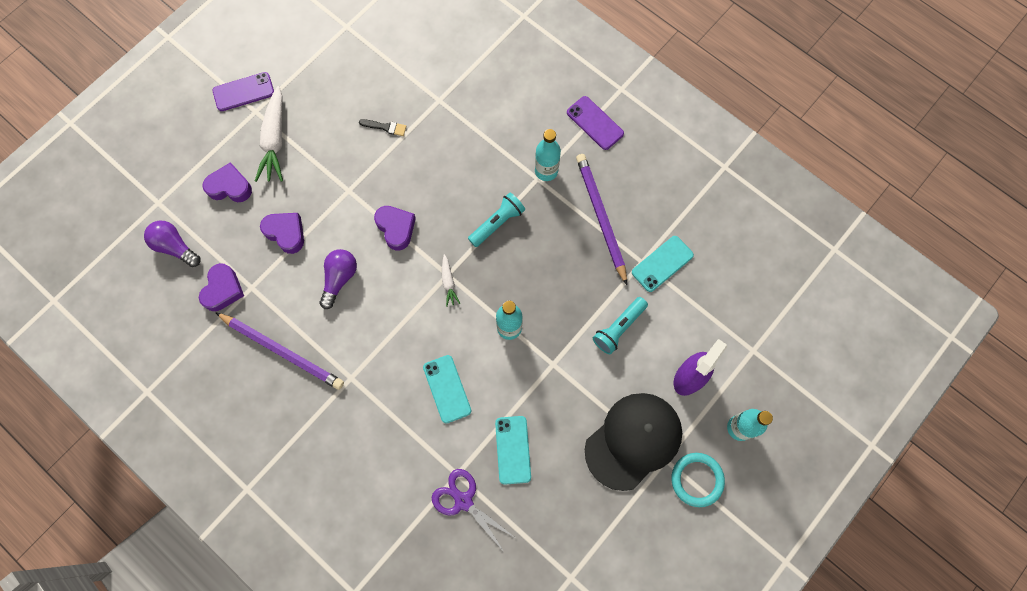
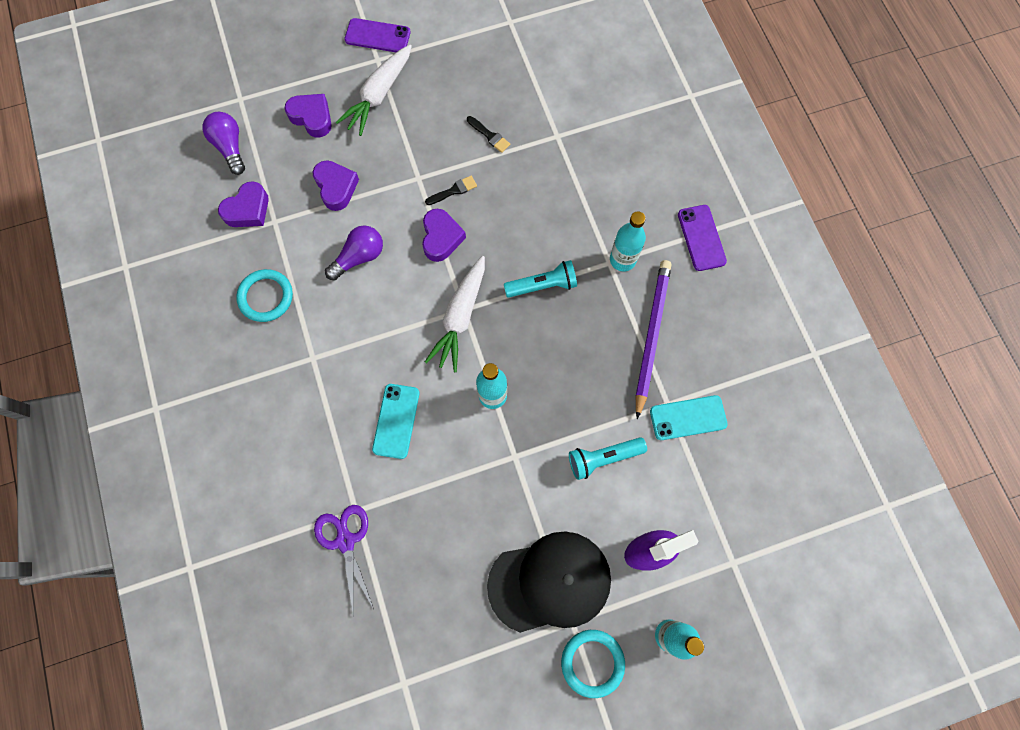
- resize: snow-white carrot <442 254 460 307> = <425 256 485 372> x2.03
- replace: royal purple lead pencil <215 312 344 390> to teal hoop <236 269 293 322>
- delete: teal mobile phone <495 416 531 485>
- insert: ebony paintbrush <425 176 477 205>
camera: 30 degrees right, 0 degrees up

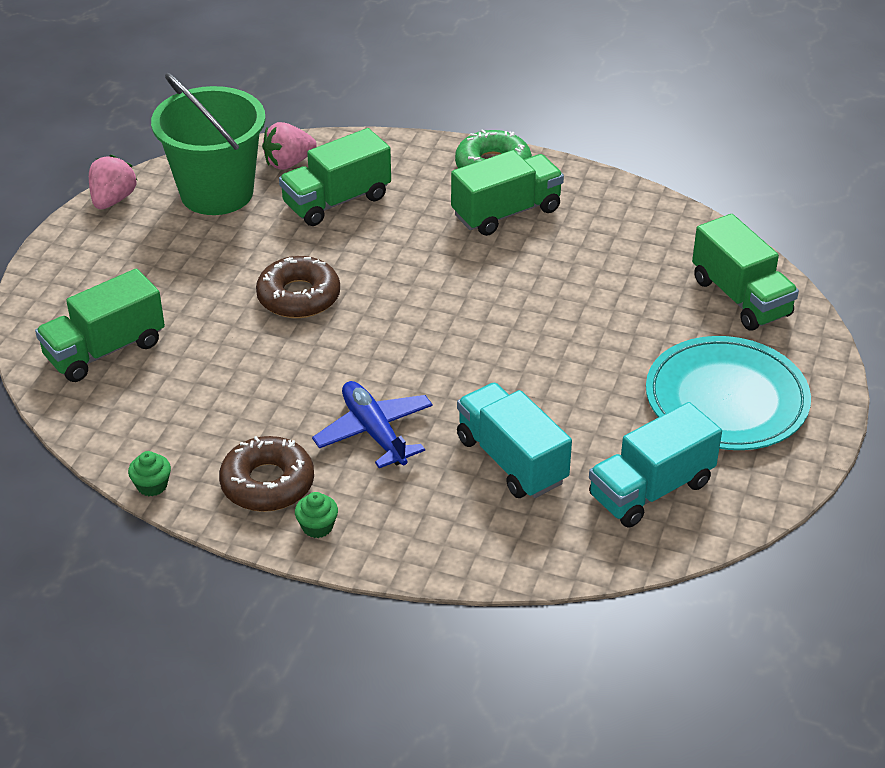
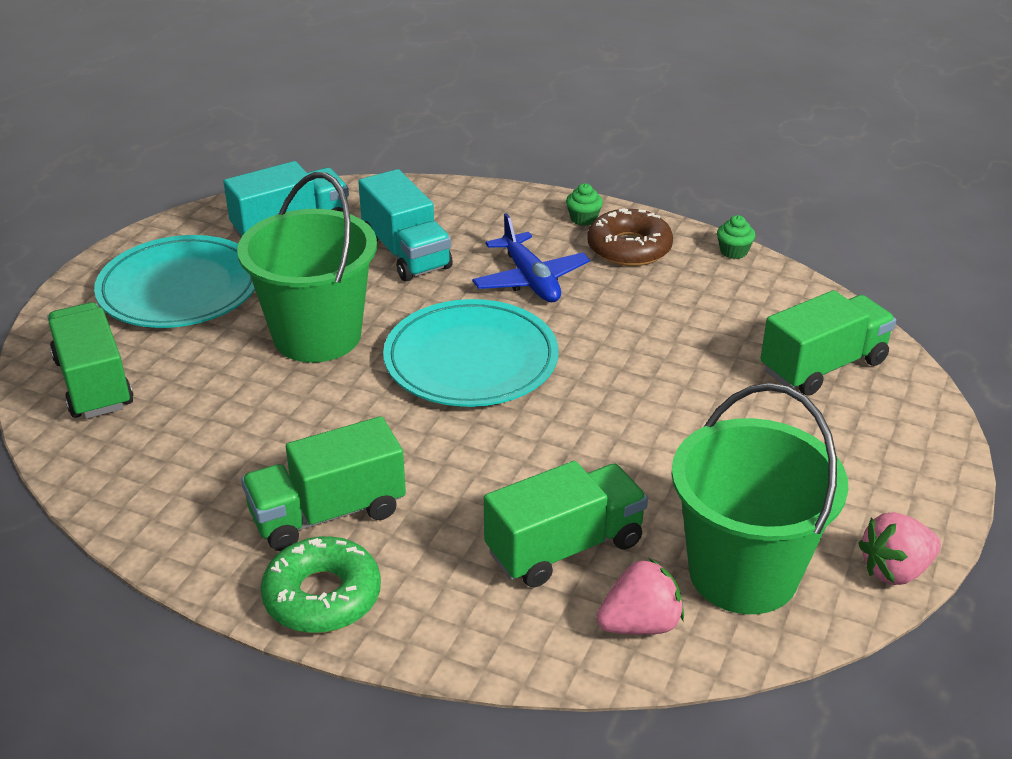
- rotate: rose-pink toy strawberry <89 155 137 209> = <858 512 941 585> 45 degrees clockwise
- delete: russet glazed donut <256 256 340 318>
- insert: emerald bucket <237 172 377 363>
- insert: teal flat dish <383 299 559 407>
camera: 175 degrees left, 5 degrees down

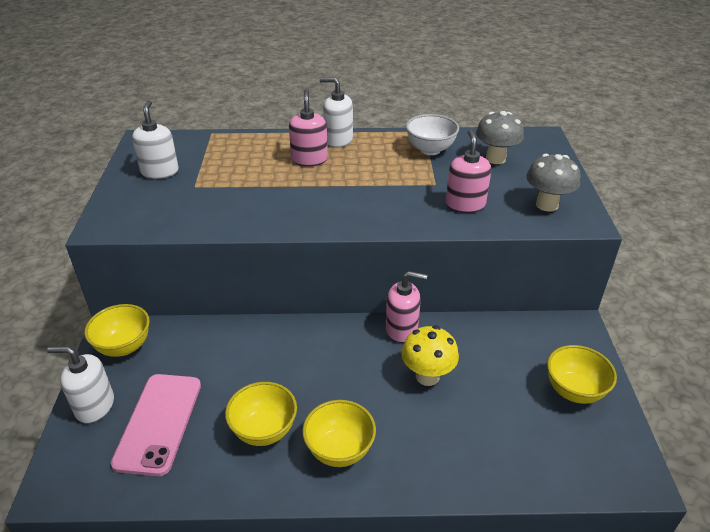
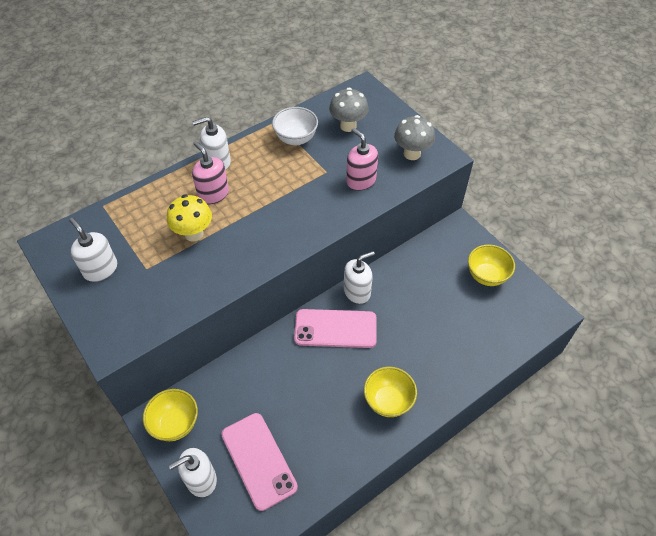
- recolor: rose-pink soap pump <386 271 427 343> to snow-white soap pump <344 251 375 304>
- move: yellow mushroom <401 326 459 386> to <167 195 212 242>
- delete: yellow bowl <225 382 297 446>
- insert: rose-pink mobile phone <294 309 377 348>
camera: 35 degrees left, 15 degrees up

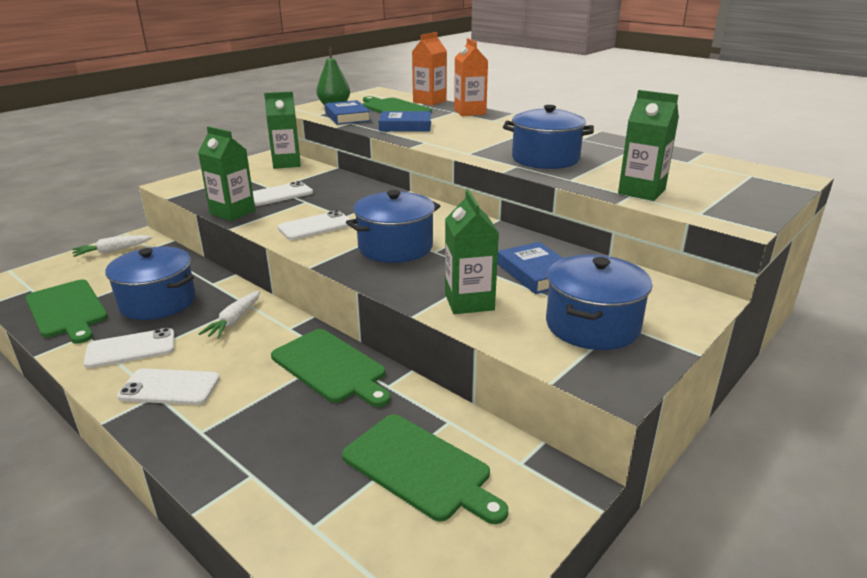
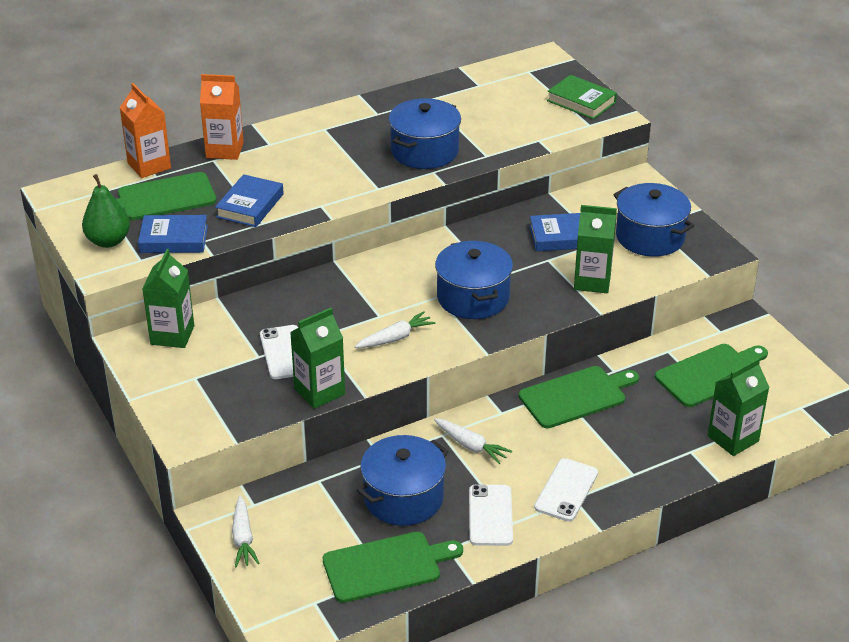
- move: emerald carton <618 90 679 201> to <708 358 770 456>
- replace: snow-white mobile phone <277 210 351 240> to snow-white carrot <355 311 436 348>
- insert: emerald book <547 75 617 119>
camera: 70 degrees left, 10 degrees up

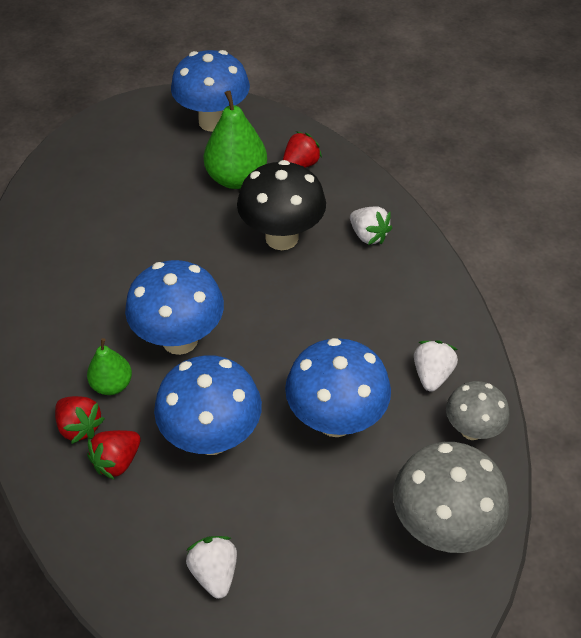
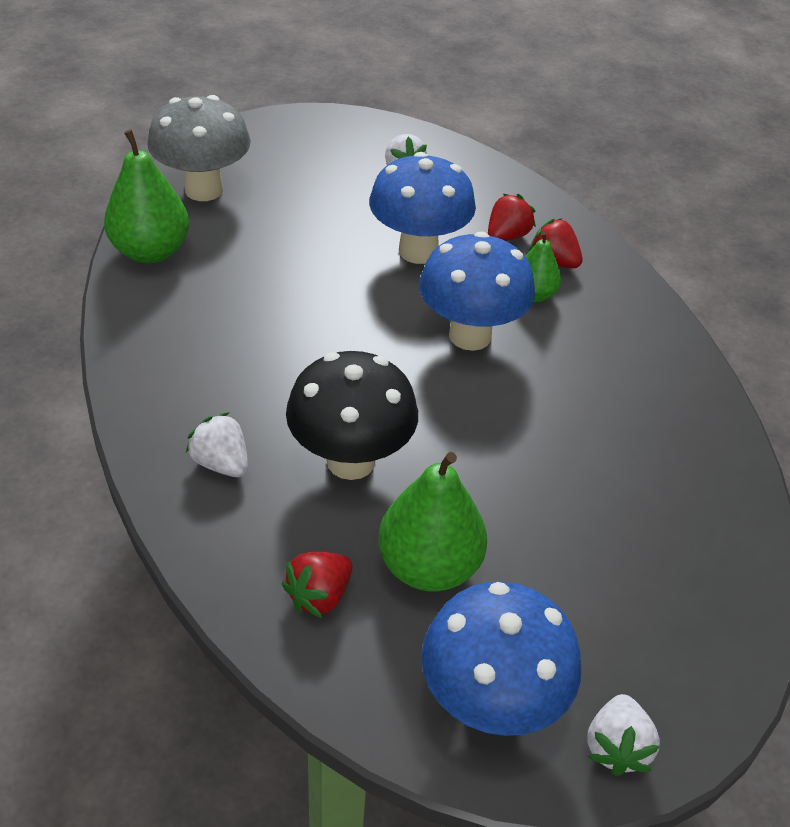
- delete: cobalt mushroom <285 338 391 437>
- move: snow-white toy strawberry <414 340 458 392> to <587 694 660 776>
- replace: grey mushroom <446 381 509 440> to emerald pear <104 129 189 263>
camera: 175 degrees right, 5 degrees down

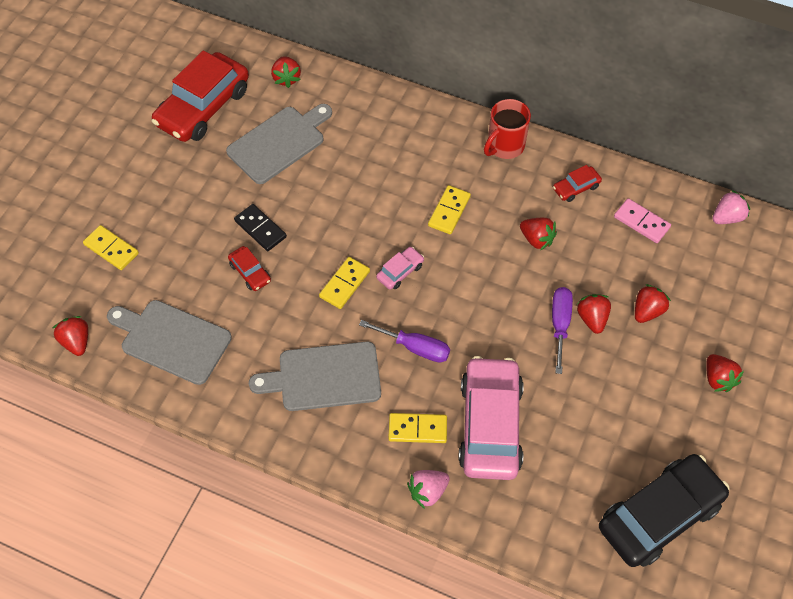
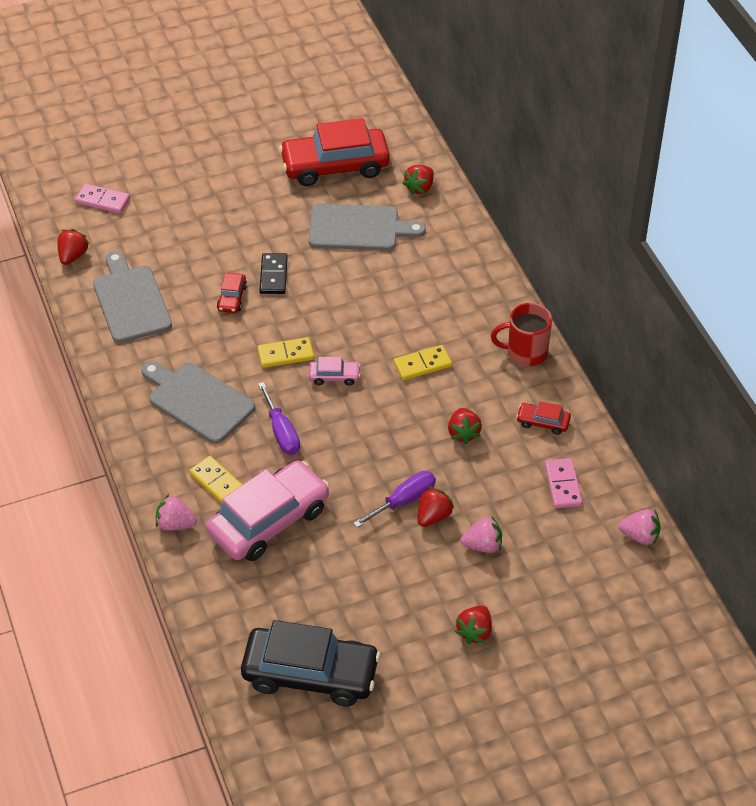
- delete: yellow domino tile <83 225 139 270>
- recolor: scarlet toy strawberry <635 284 671 323> to rose-pink toy strawberry <461 516 502 553>
- insert: rose-pink domino tile <75 184 130 213>
camera: 45 degrees right, 10 degrees down

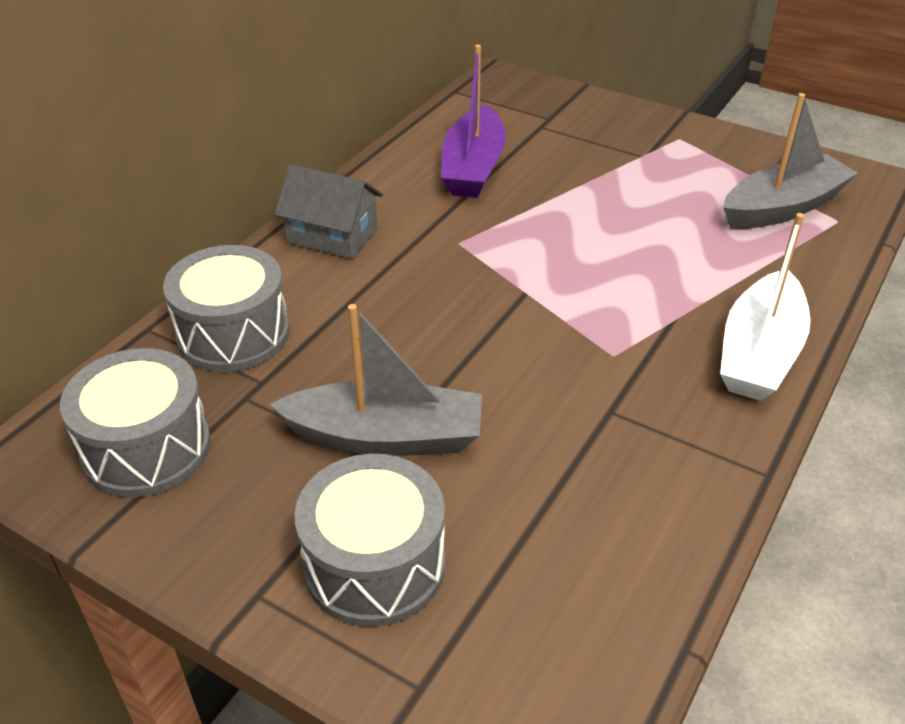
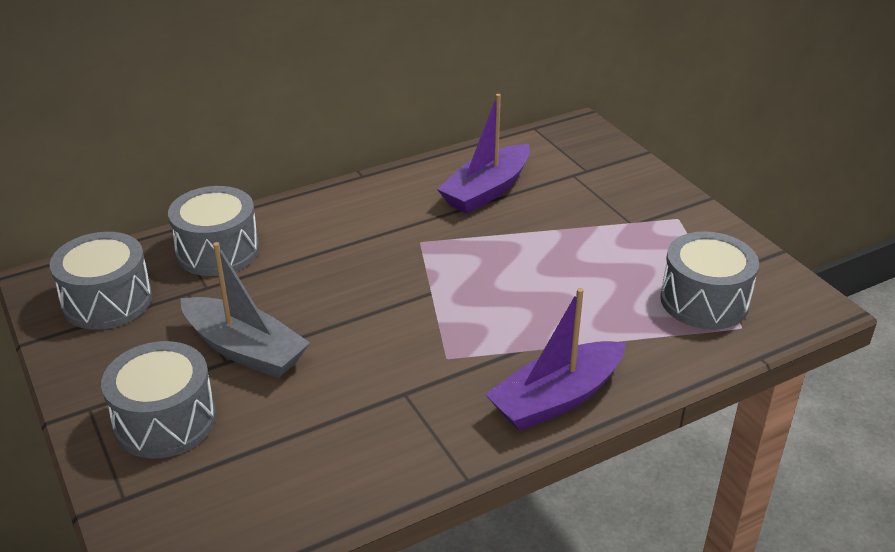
- replace: grey toy boat <723 93 858 229> to grey toy drum <660 231 759 330>
- delete: grey toy house <275 164 383 259>
- recolor: snow-white toy boat <720 213 810 401> to royal purple toy boat <485 288 626 431>
camera: 30 degrees right, 5 degrees down

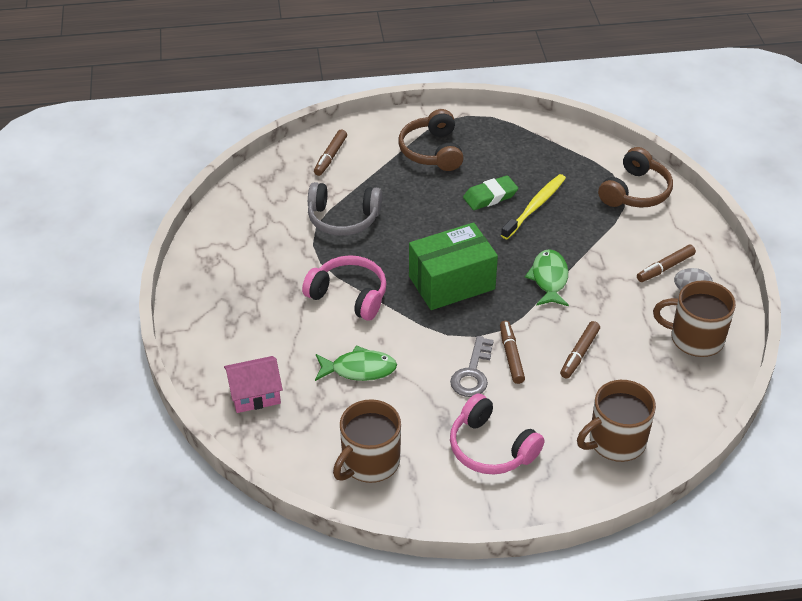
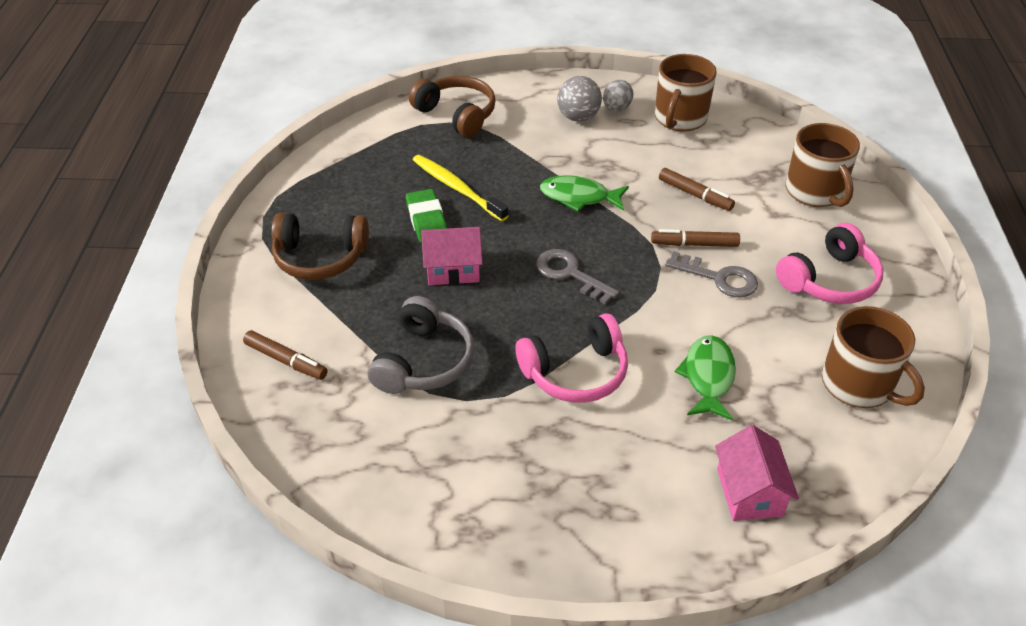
- replace: emerald package <409 222 498 310> to grey key <536 249 619 304>
- replace: russet felt pen <637 245 696 282> to grey play ball <557 76 602 122>
- rotate: rose-pink over-ear headphones <302 255 387 321> = <516 313 628 403> 150 degrees counterclockwise
- insert: rose-pink toy house <421 227 483 285>
camera: 80 degrees left, 0 degrees up

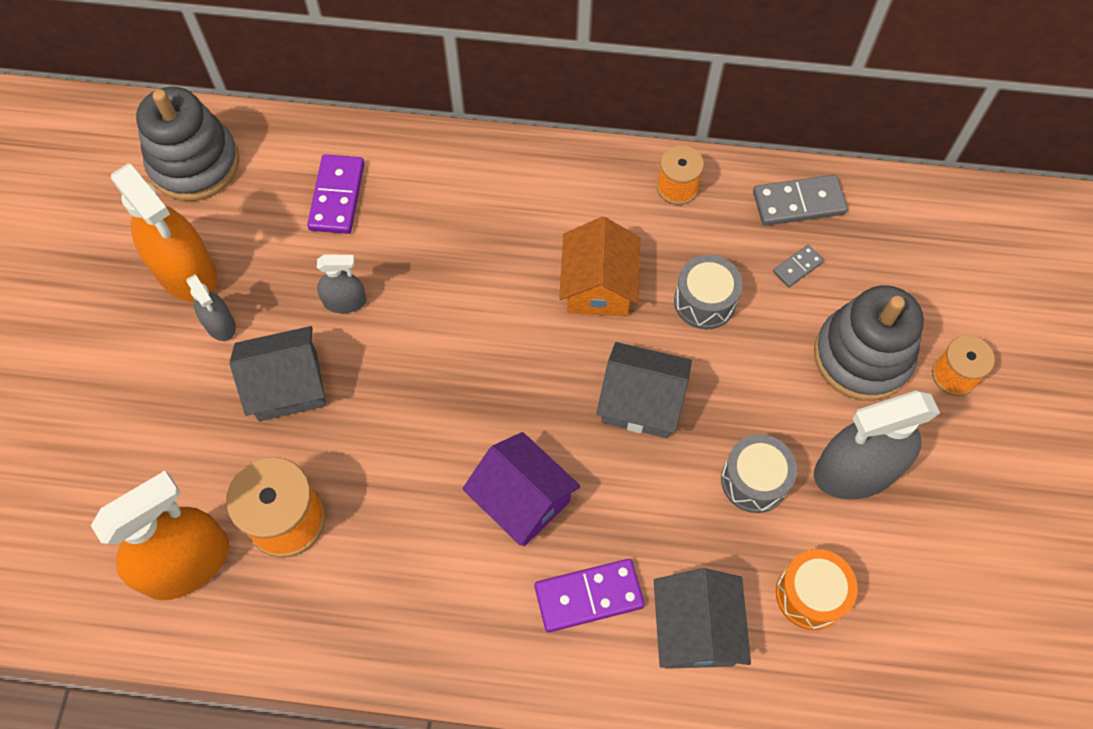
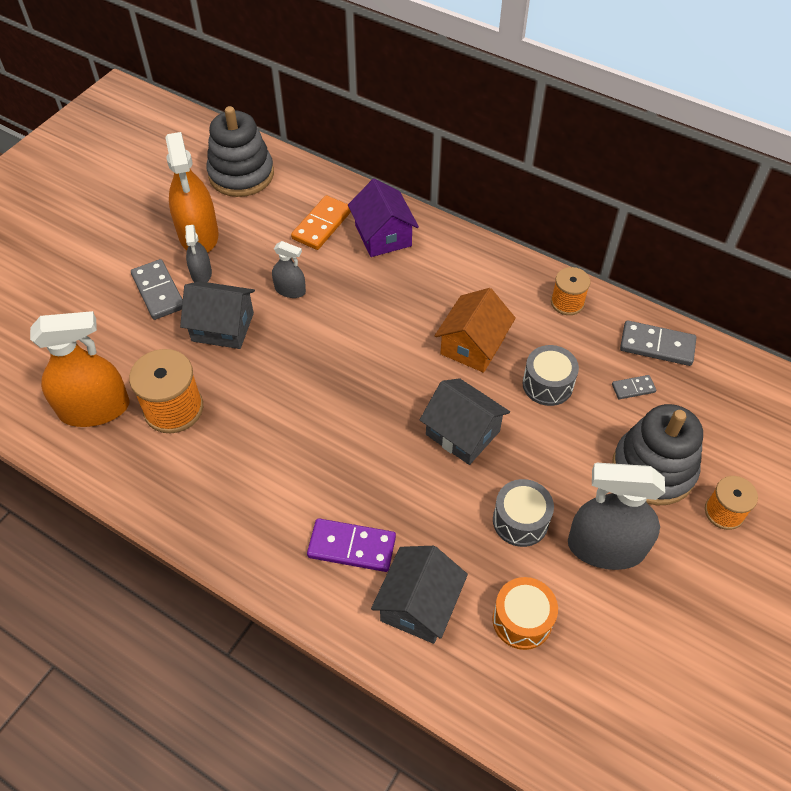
- recolor: royal purple domino tile <307 154 365 234> to orange domino tile <291 195 351 250>
- move: royal purple toy house <462 432 581 547> to <348 178 419 257>
- insert: grey domino tile <131 259 183 320>
camera: 25 degrees right, 10 degrees down

